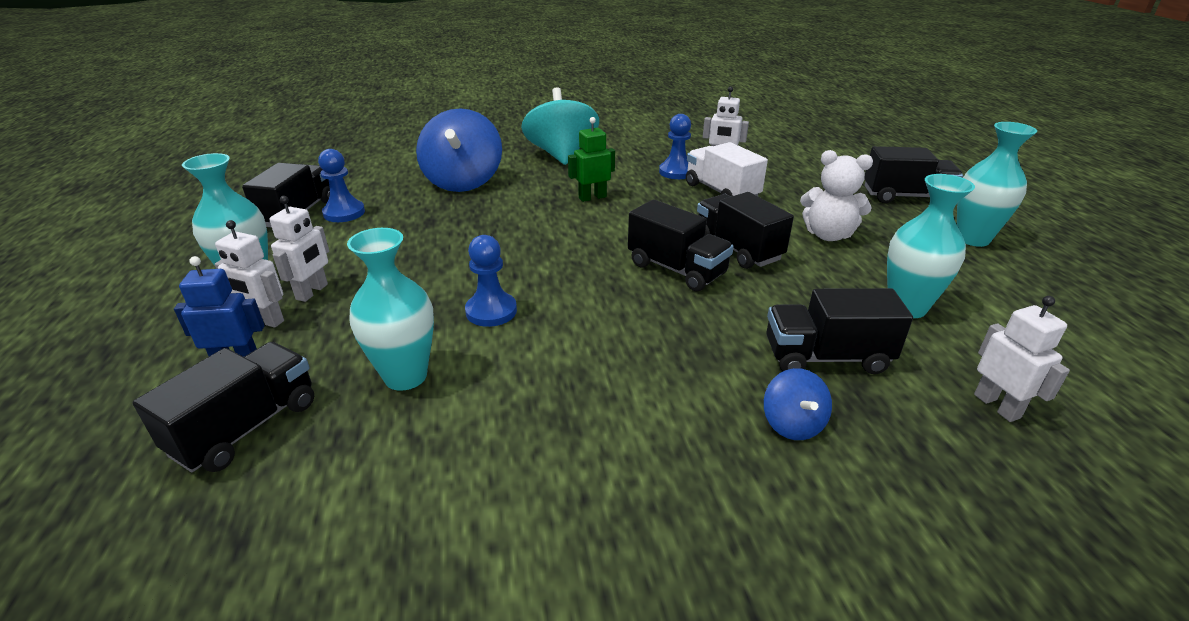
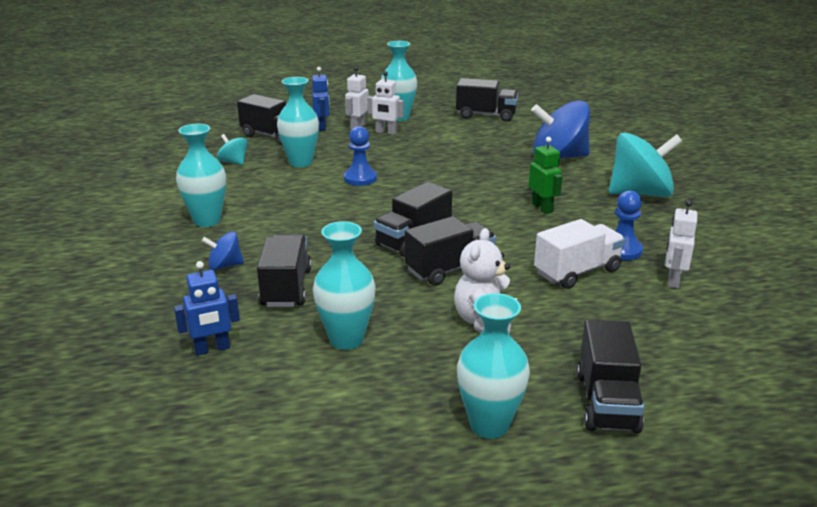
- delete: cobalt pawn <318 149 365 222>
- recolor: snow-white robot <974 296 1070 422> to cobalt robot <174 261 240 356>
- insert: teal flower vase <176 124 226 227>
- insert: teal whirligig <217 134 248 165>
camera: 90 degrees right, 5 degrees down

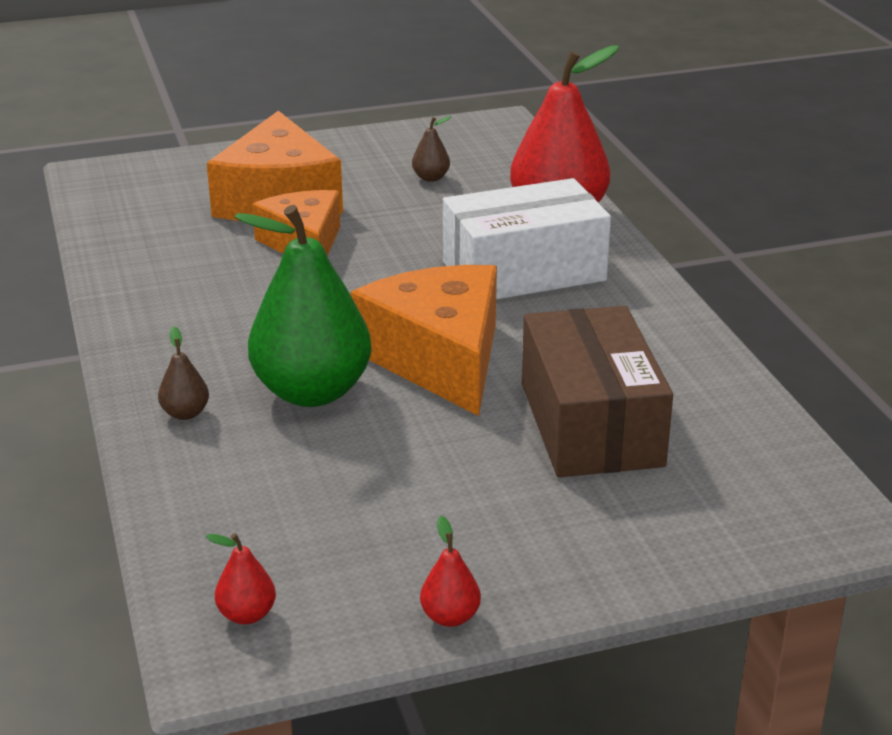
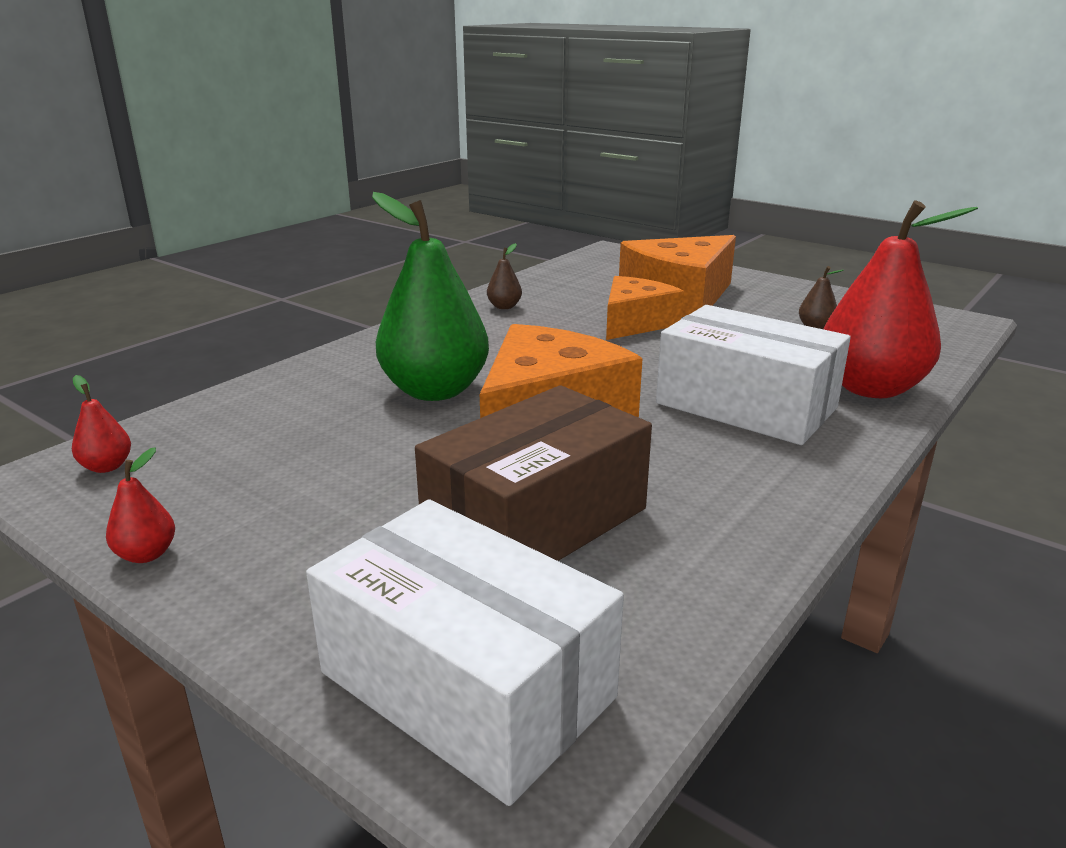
- move: russet pear <158 326 209 420> to <487 243 522 309>
- insert: snow-white package <306 500 624 806>
camera: 55 degrees right, 5 degrees down

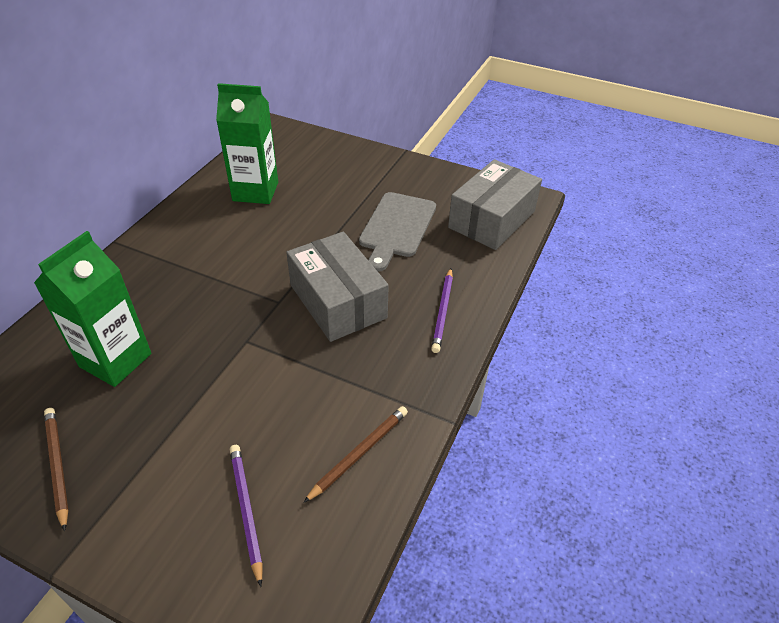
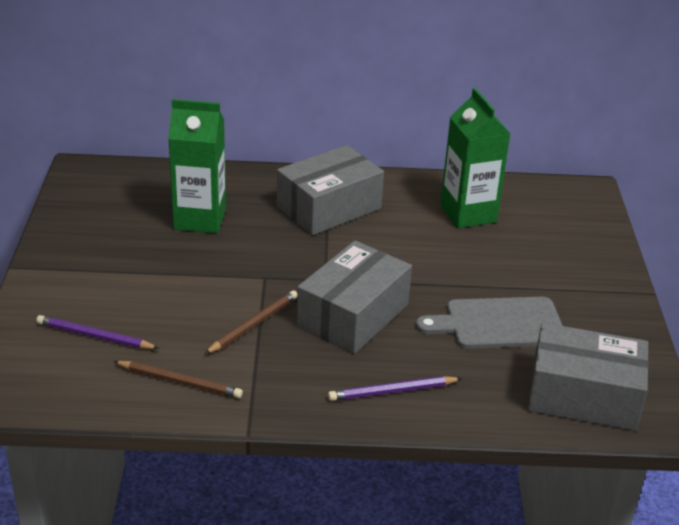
- move: russet lead pencil <44 408 69 531> to <205 290 297 354>
- rotate: royal purple lead pencil <230 445 263 587> = <36 315 159 349> 120 degrees counterclockwise
- insert: grey package <277 145 384 235>
camera: 65 degrees right, 10 degrees down

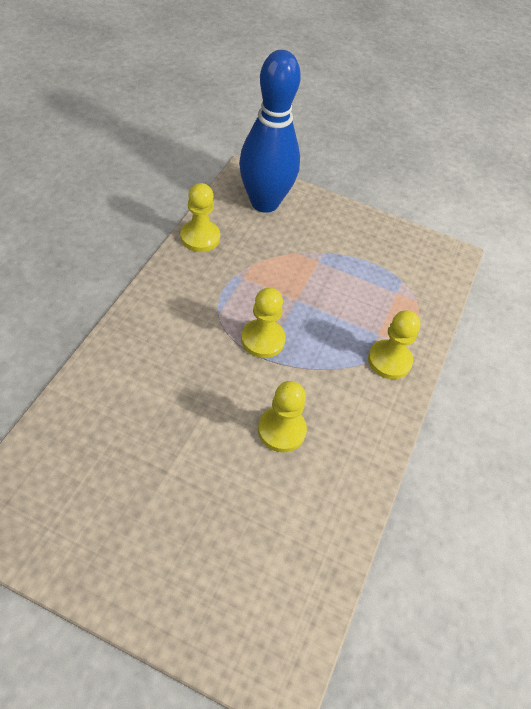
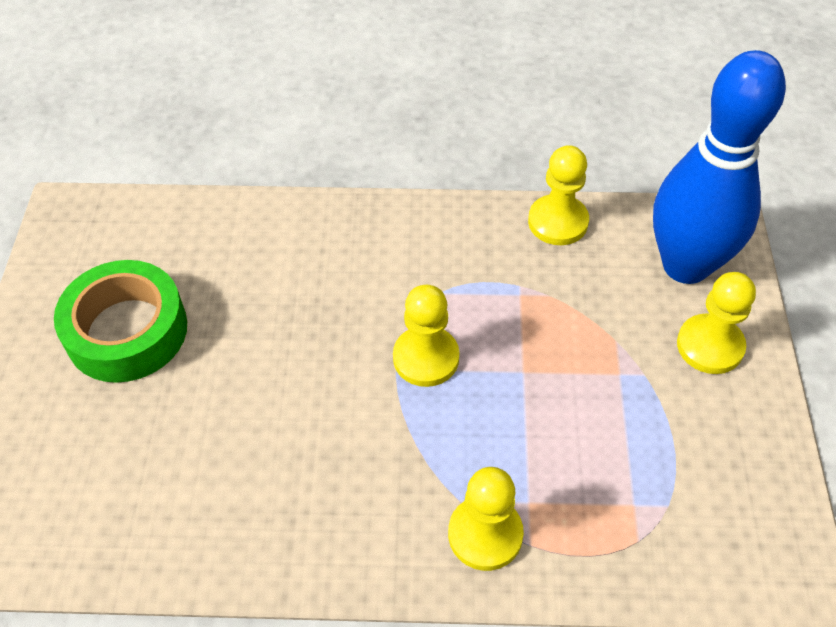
- move: yellow pawn <258 381 307 452> to <677 272 756 374>
- insert: emerald sticky tape <54 260 187 383>
camera: 75 degrees right, 0 degrees up

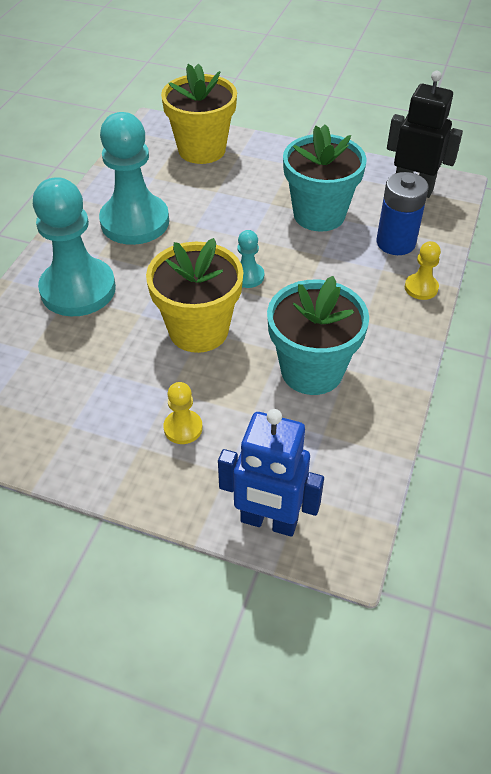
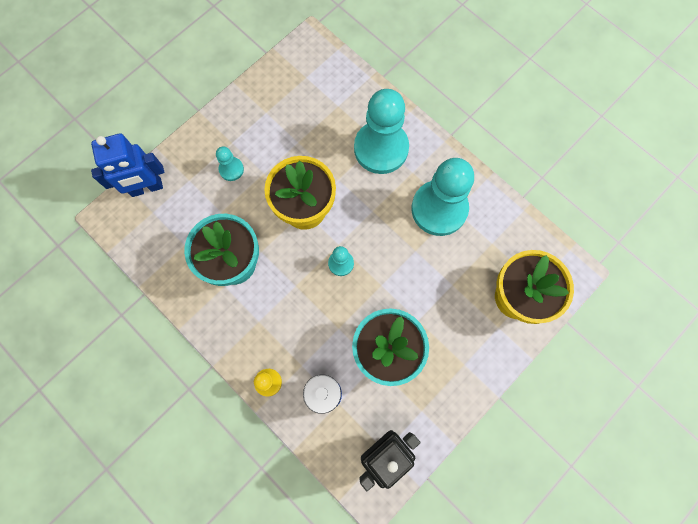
- recolor: yellow pawn <164 382 203 444> to teal pawn <216 146 244 181>
- rotate: cobalt robot <218 409 324 537> = <91 133 164 197> 150 degrees counterclockwise
camera: 115 degrees right, 25 degrees up

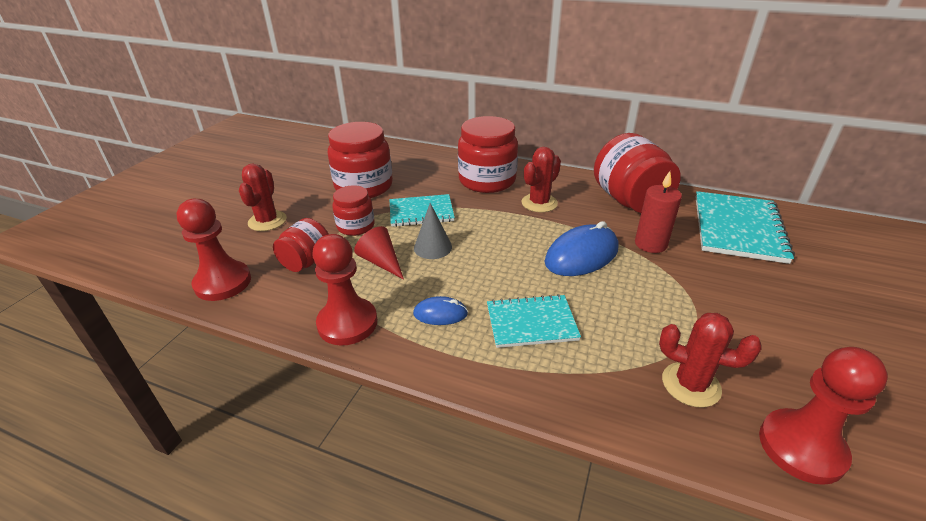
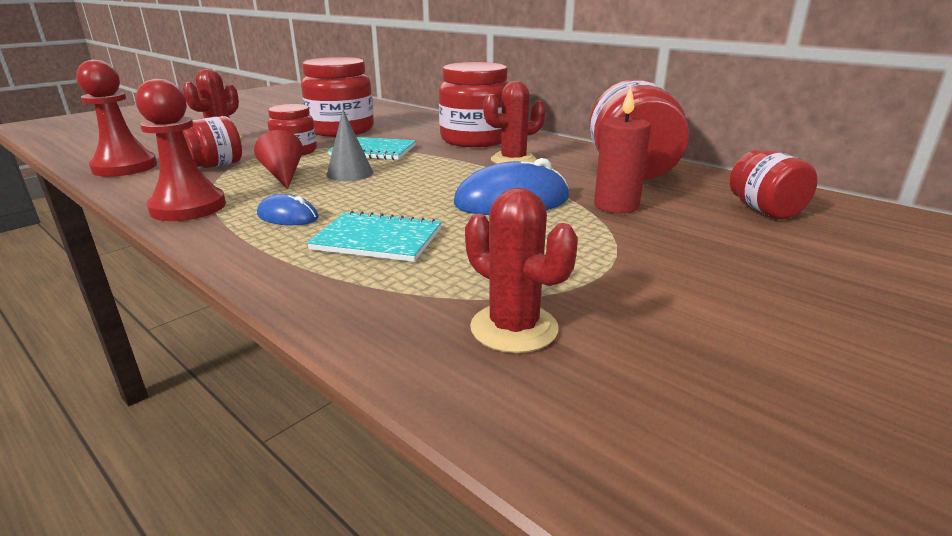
- replace: teal notepad <696 191 795 264> to scarlet jar <730 150 817 219>
- delete: scarlet pawn <759 347 888 485>
camera: 20 degrees right, 10 degrees down

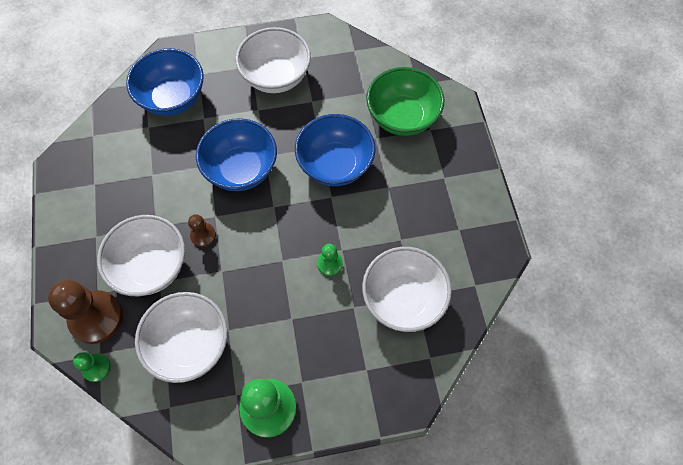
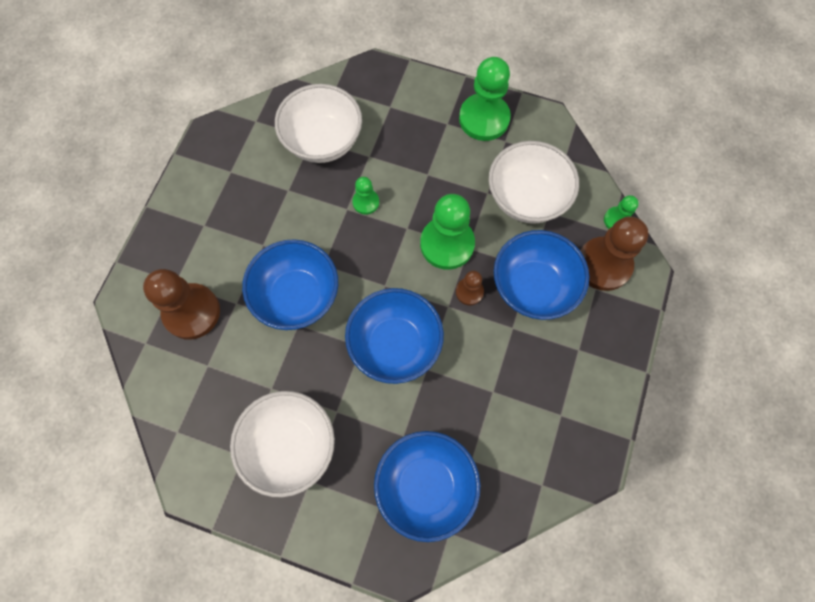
- replace: emerald bowl <366 67 444 136> to russet pawn <143 269 220 340>
- recolor: snow-white bowl <97 215 185 296> to cobalt bowl <494 230 589 320>
- insert: emerald pawn <420 194 475 270>
camera: 150 degrees left, 5 degrees up

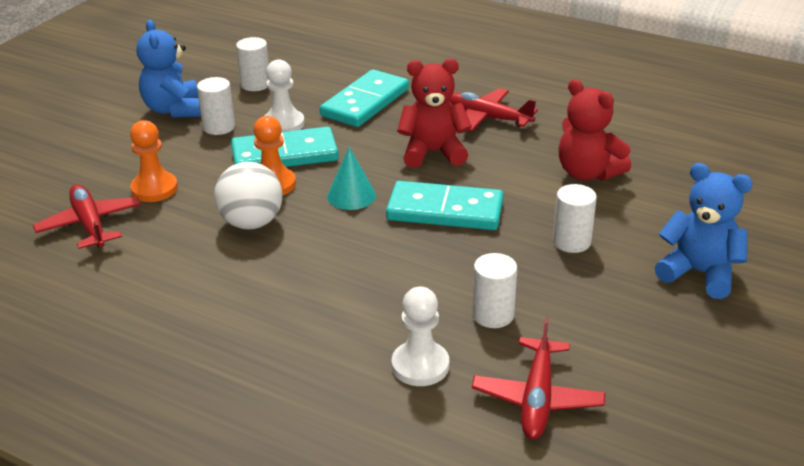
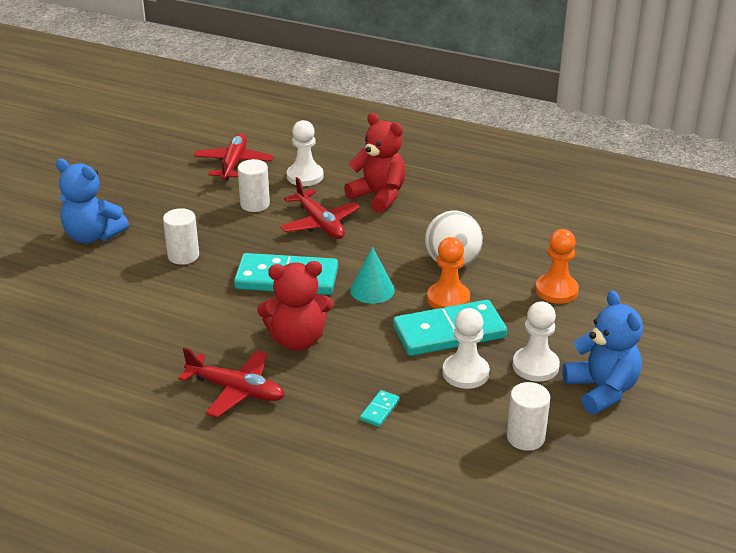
- resize: teal domino tile <320 69 409 127> = <360 390 400 427> x0.40
- replace: snow-white solid cylinder <197 77 235 135> to snow-white pawn <513 301 560 382>
- move: scarlet teddy bear <558 79 631 181> to <344 113 406 213>
- move: scarlet plane <33 184 141 249> to <280 177 360 239>
camera: 175 degrees right, 0 degrees up

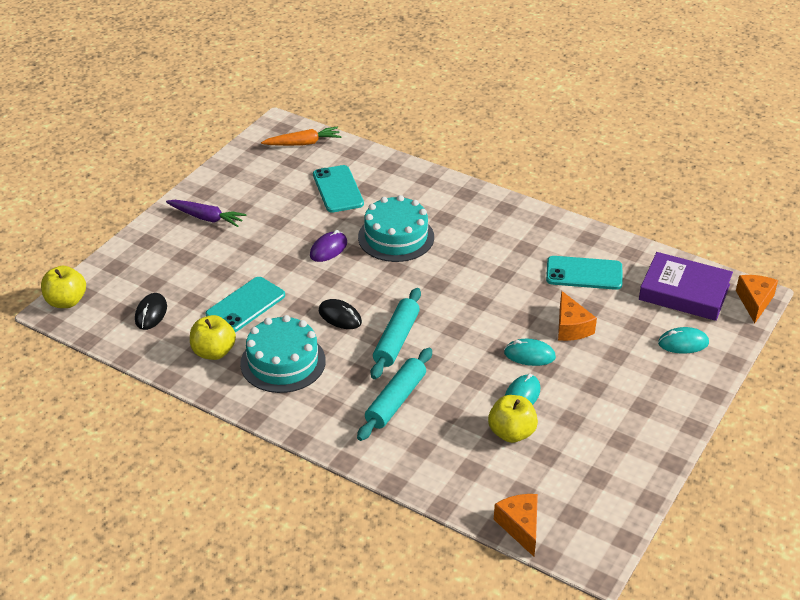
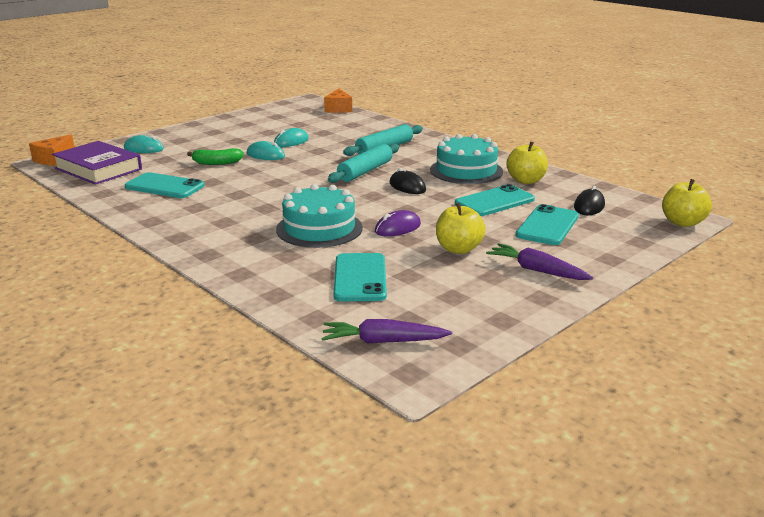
- recolor: orange carrot <261 127 341 146> to royal purple carrot <322 319 452 343>
- replace: orange cheese <558 291 597 341> to emerald toy banana <187 148 244 165>
- move: yellow apple <488 395 538 443> to <436 203 486 254>
- insert: teal mobile phone <516 204 579 245>
camera: 165 degrees left, 15 degrees down

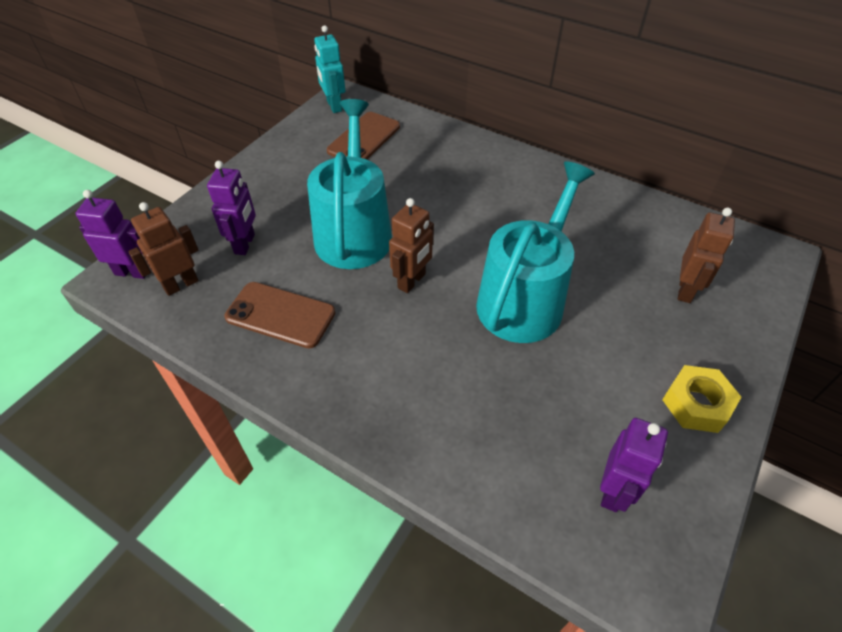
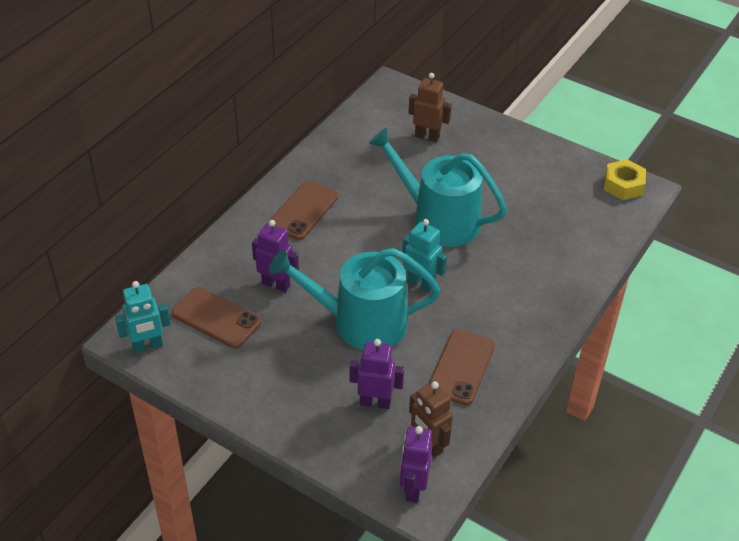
- recolor: russet robot <389 198 434 293> to teal robot <402 219 447 292>
- move: yellow hexagon nut <662 365 741 433> to <604 159 646 200>
- move: royal purple robot <600 418 668 512> to <252 220 299 292>
- insert: russet mobile phone <268 181 338 240>
camera: 90 degrees left, 5 degrees down

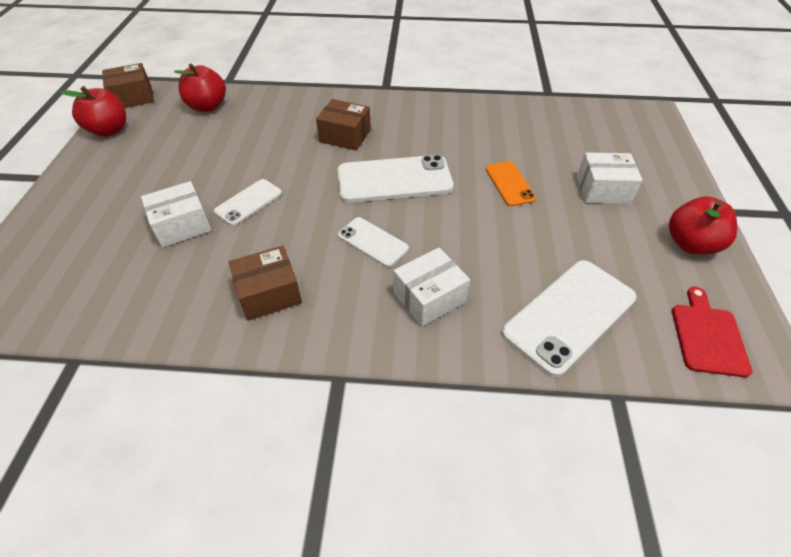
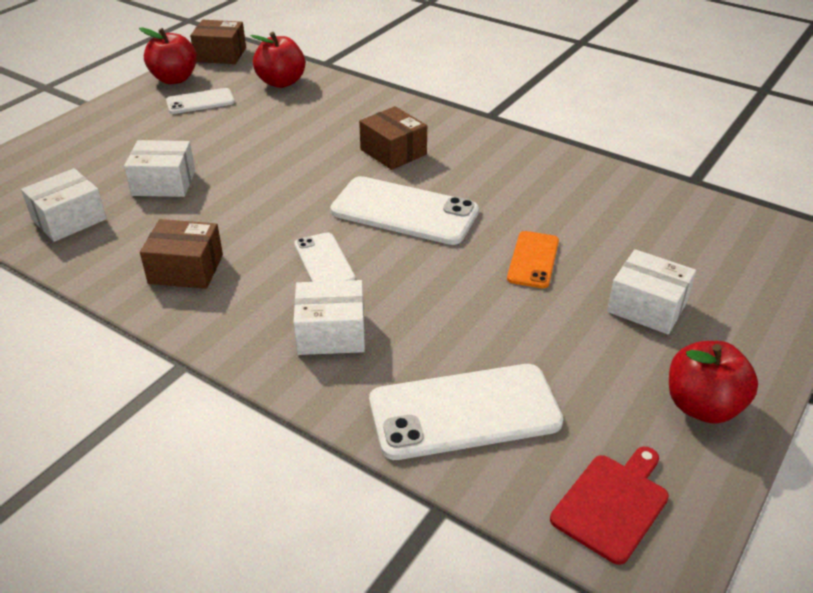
- move: snow-white mobile phone <214 179 282 226> to <166 88 234 114>
- insert: snow-white package <21 168 107 242>
camera: 30 degrees right, 10 degrees down

